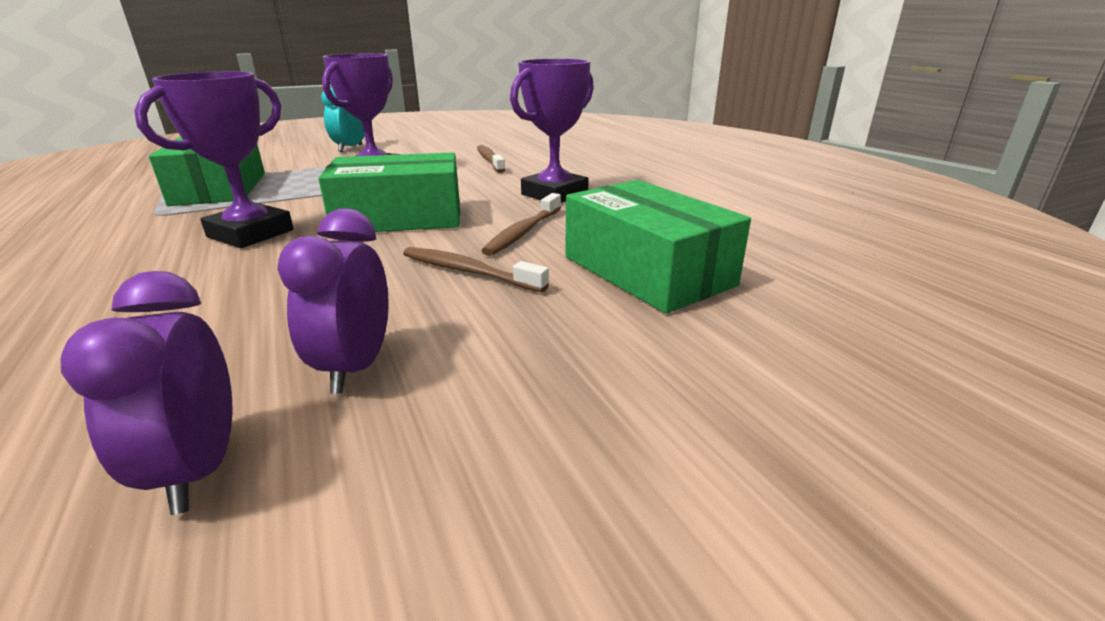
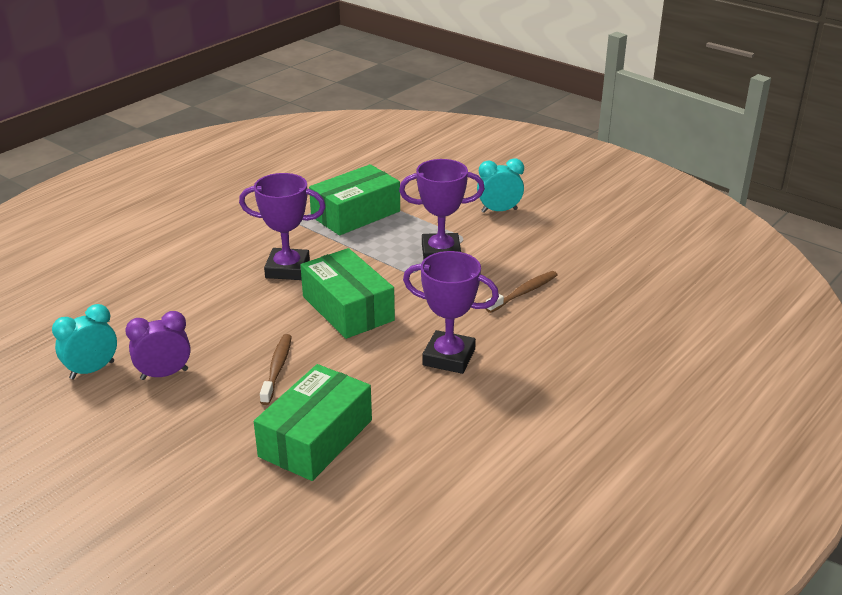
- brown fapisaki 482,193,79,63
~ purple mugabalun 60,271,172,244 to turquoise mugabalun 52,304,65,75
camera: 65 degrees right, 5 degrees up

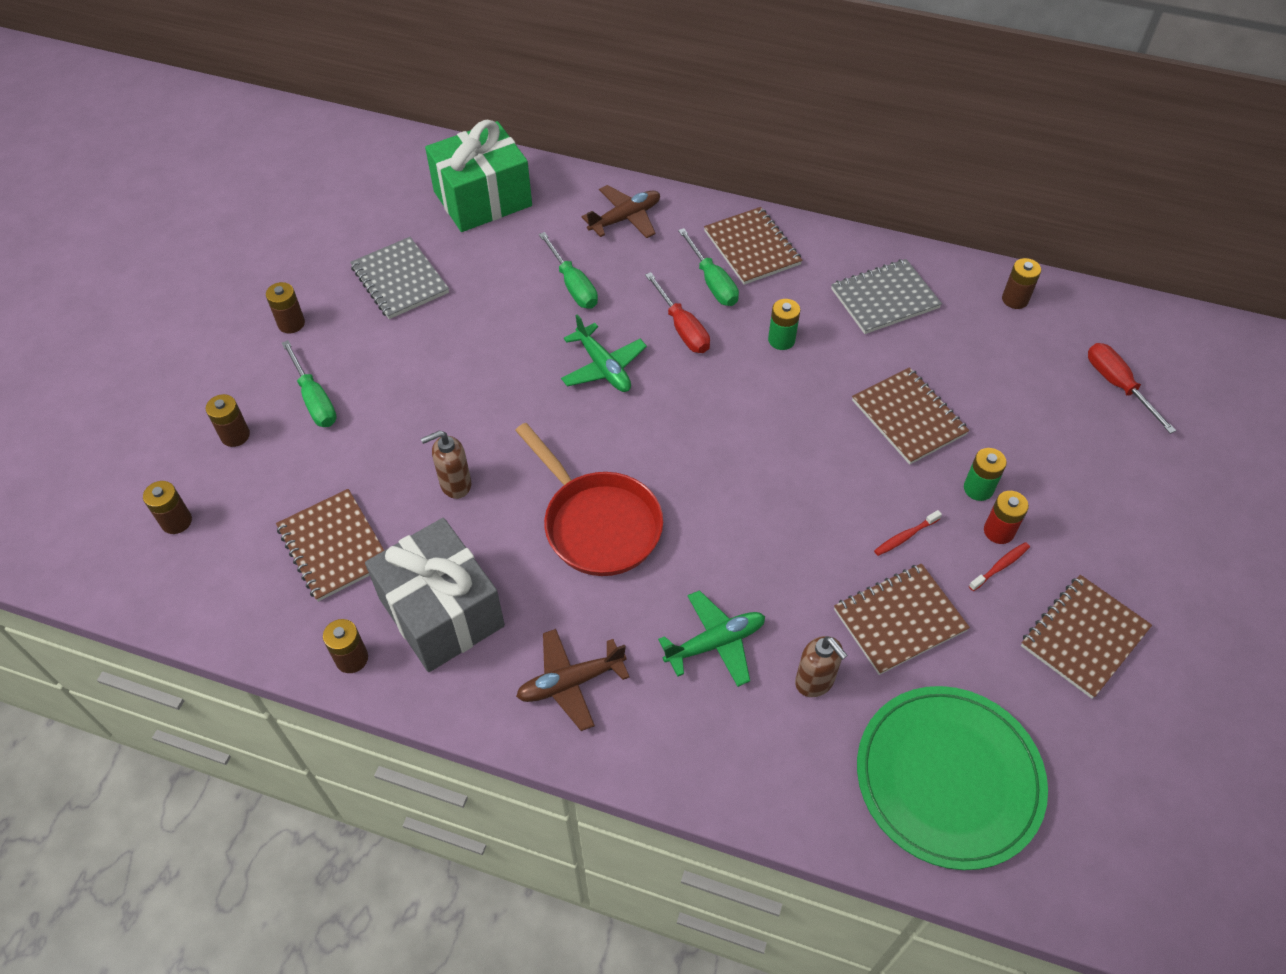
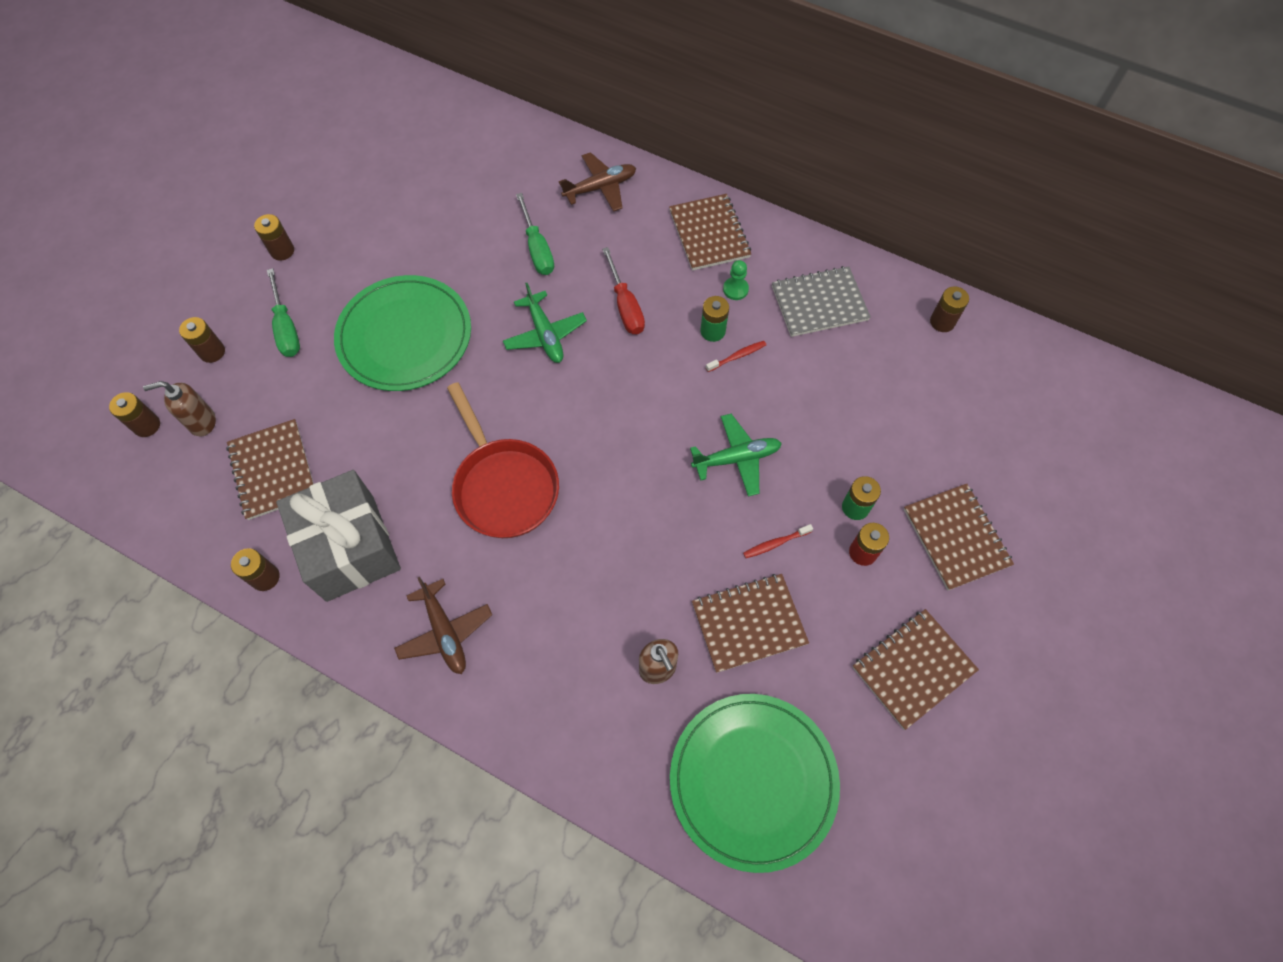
- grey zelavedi 350,237,99,82
- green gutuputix 425,120,107,112
- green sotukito 678,228,61,78
- red sotukito 1088,343,88,91
+ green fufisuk 334,275,137,116
+ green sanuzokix 723,260,26,40
~ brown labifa 421,430,50,69 to 143,381,73,55
~ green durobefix 658,590,107,97 to 690,414,92,83
~ brown zelavedi 852,367,117,98 to 904,484,110,106
~ red fapisaki 969,542,61,49 to 706,341,60,31
~ brown durobefix 516,629,114,102 = 394,577,98,97 105 degrees counterclockwise
camera: 10 degrees right, 10 degrees up

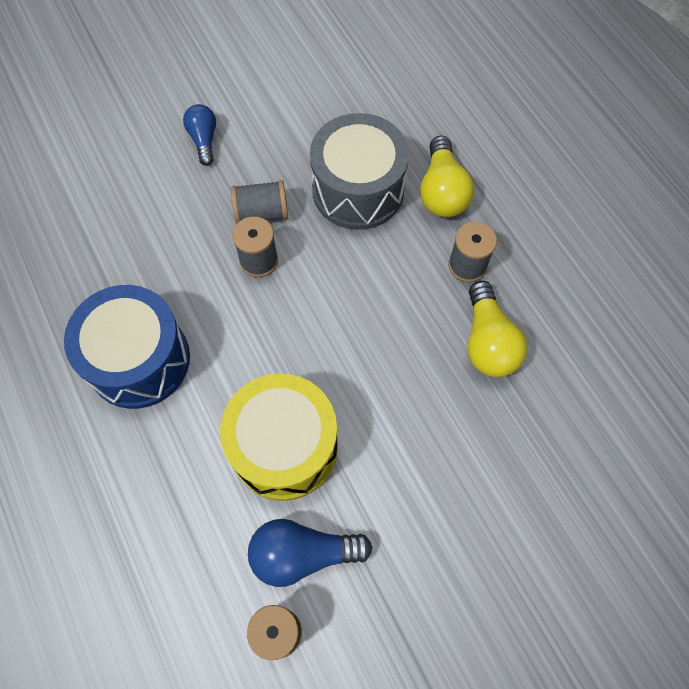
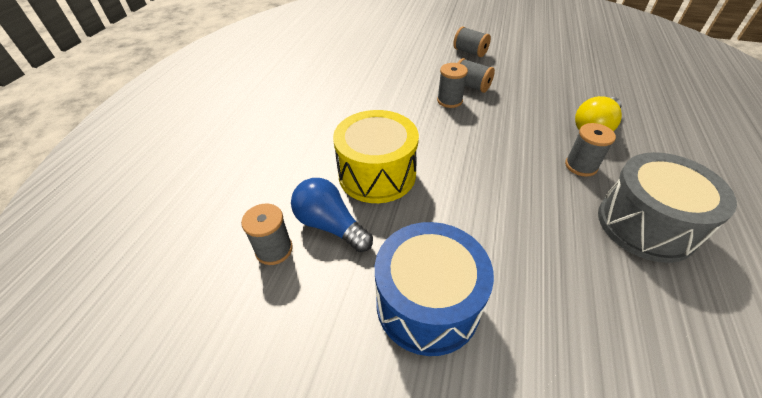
- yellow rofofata 467,281,60,96
~ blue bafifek 64,285,126,124 to 375,222,119,134
~ grey bafifek 310,113,99,117 to 598,152,139,111
~ blue rofofata 183,104,33,62 to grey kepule 453,27,38,30
camera: 45 degrees right, 20 degrees down

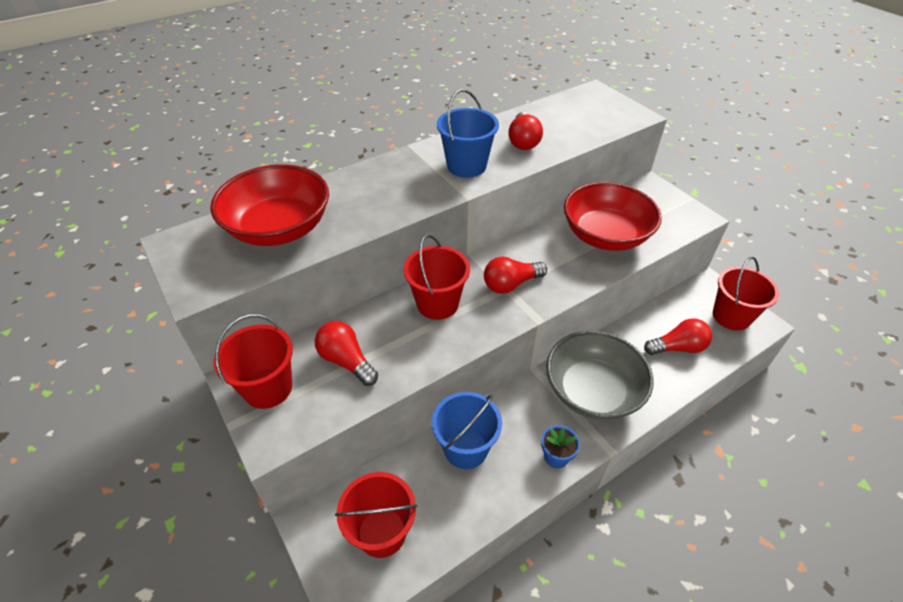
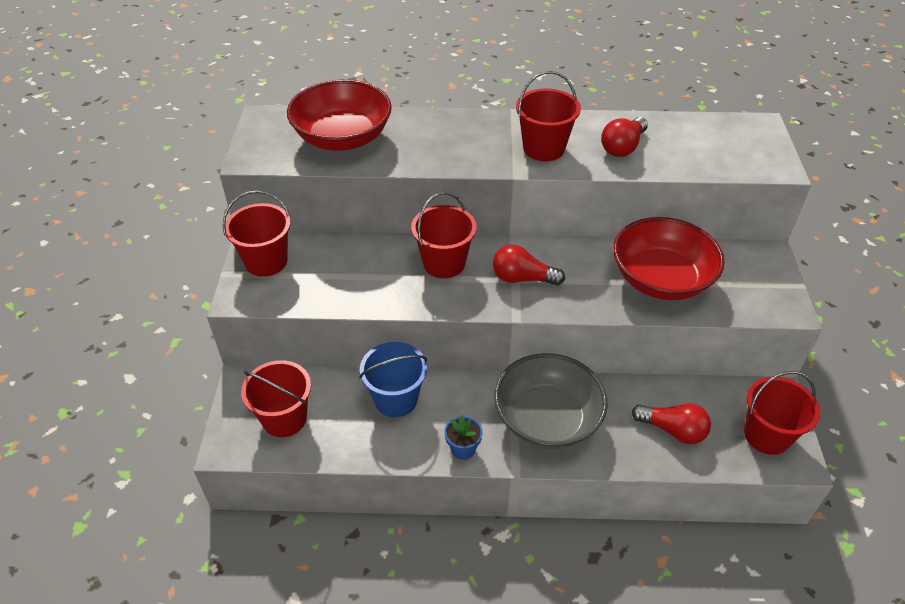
- red rofofata 315,321,63,65
~ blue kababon 437,89,62,89 to red kababon 516,71,65,90
camera: 35 degrees right, 0 degrees up

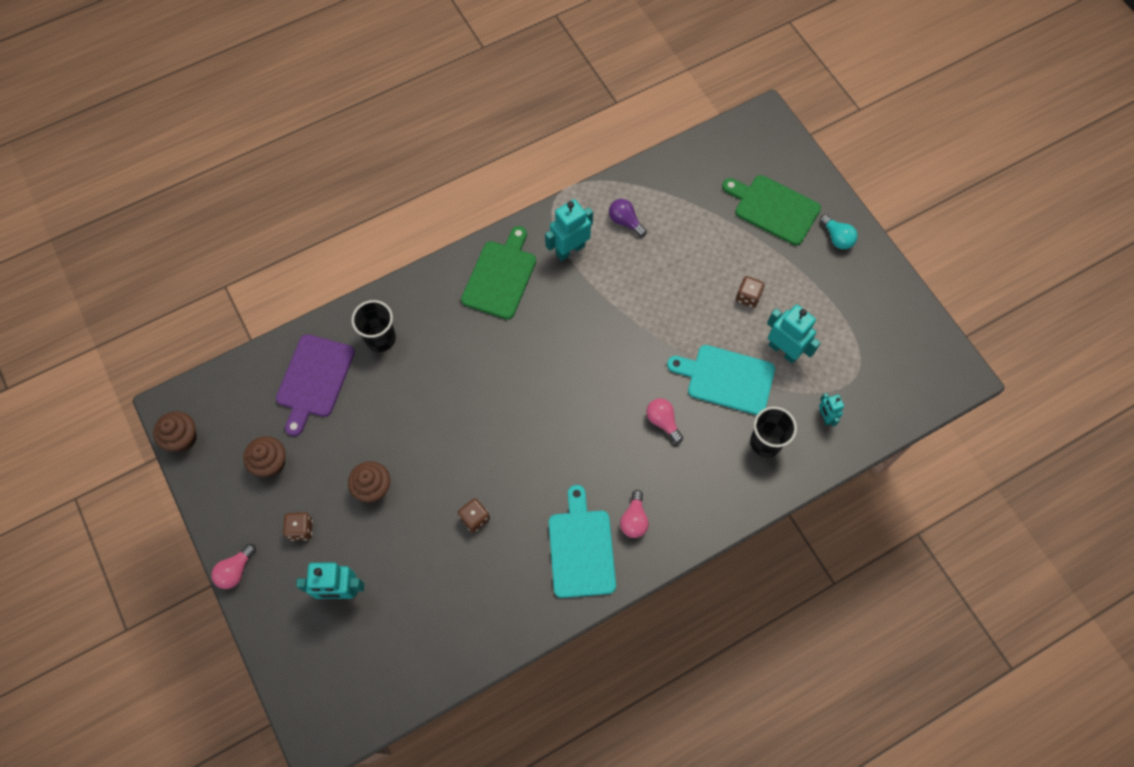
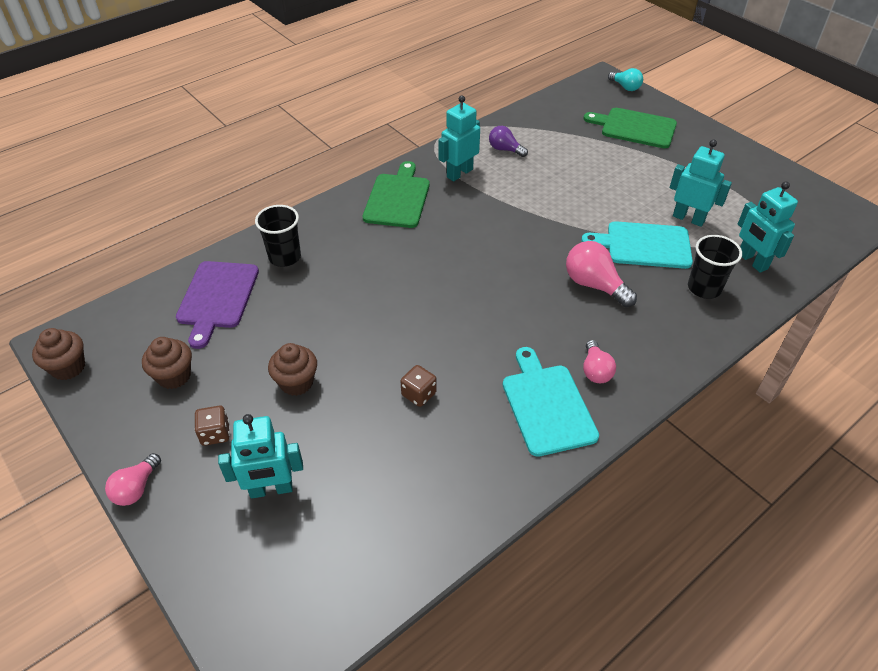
- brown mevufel 736,276,29,32
~ turquoise rofofata 820,214,38,35 to 608,68,35,23
~ pink rofofata 646,398,37,45 = 566,241,71,66 x1.57
~ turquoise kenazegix 819,393,25,34 = 738,182,60,91 x1.80
camera: 10 degrees left, 20 degrees down

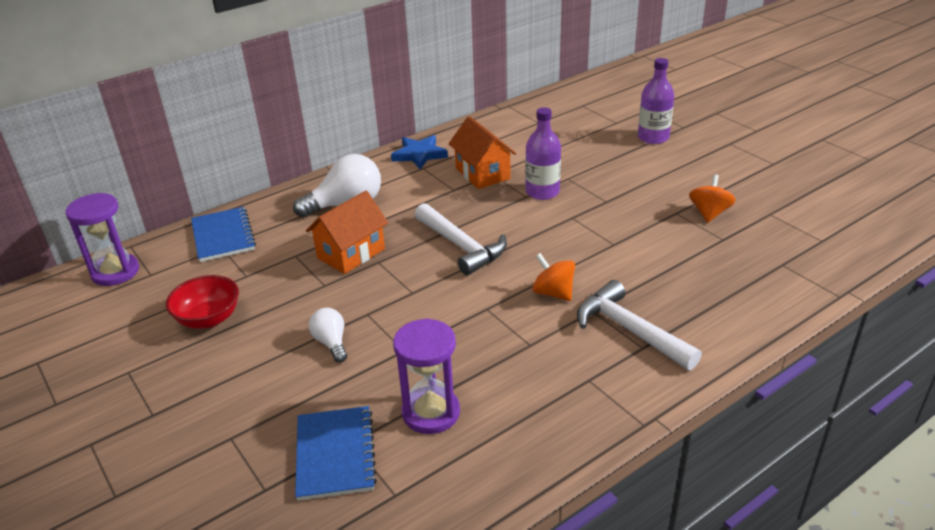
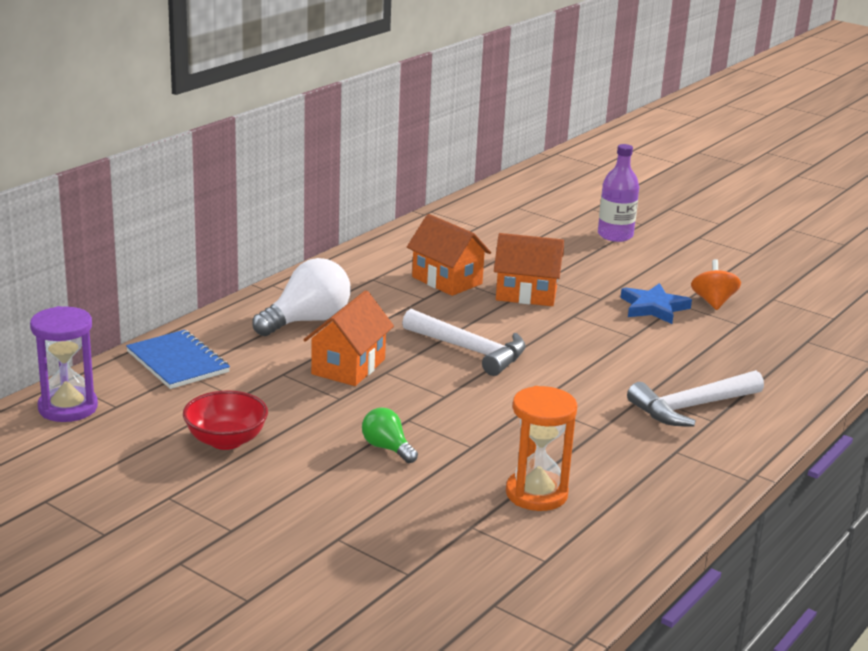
- blue zelavedi 295,406,82,95
- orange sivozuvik 532,253,43,48
~ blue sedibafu 391,135,57,35 to 620,283,72,41
~ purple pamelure 525,107,36,93 to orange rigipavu 494,233,70,73
~ white rofofata 309,308,38,54 to green rofofata 362,408,56,55
~ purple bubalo 393,318,67,116 to orange bubalo 506,386,72,125
~ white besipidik 577,280,125,90 = 627,370,137,57 60 degrees counterclockwise
camera: 20 degrees left, 10 degrees down

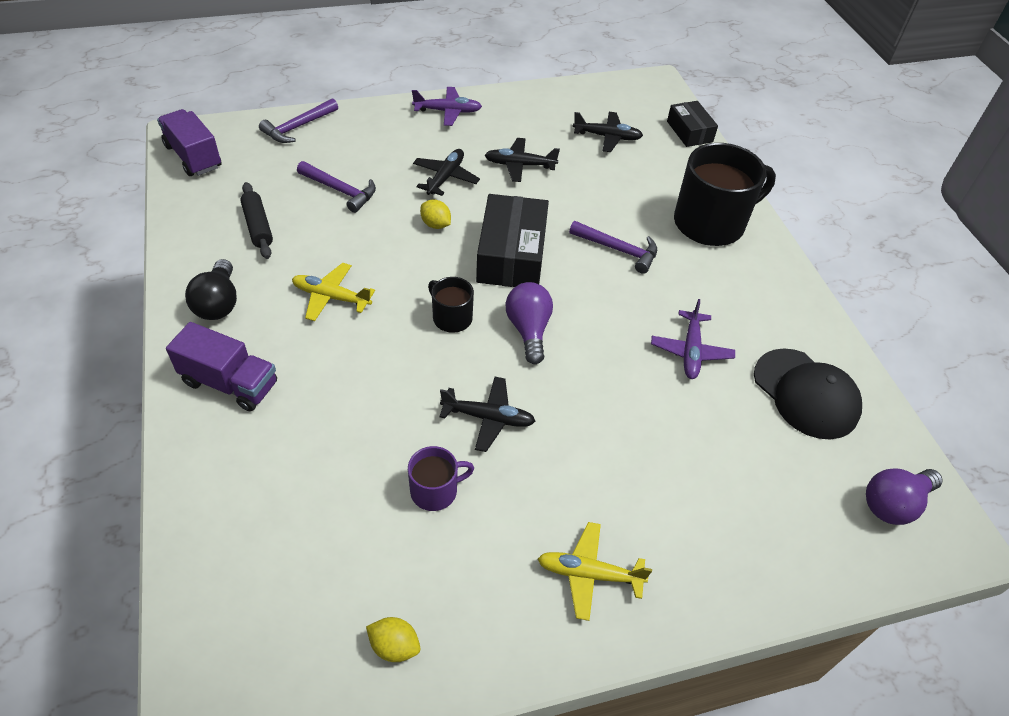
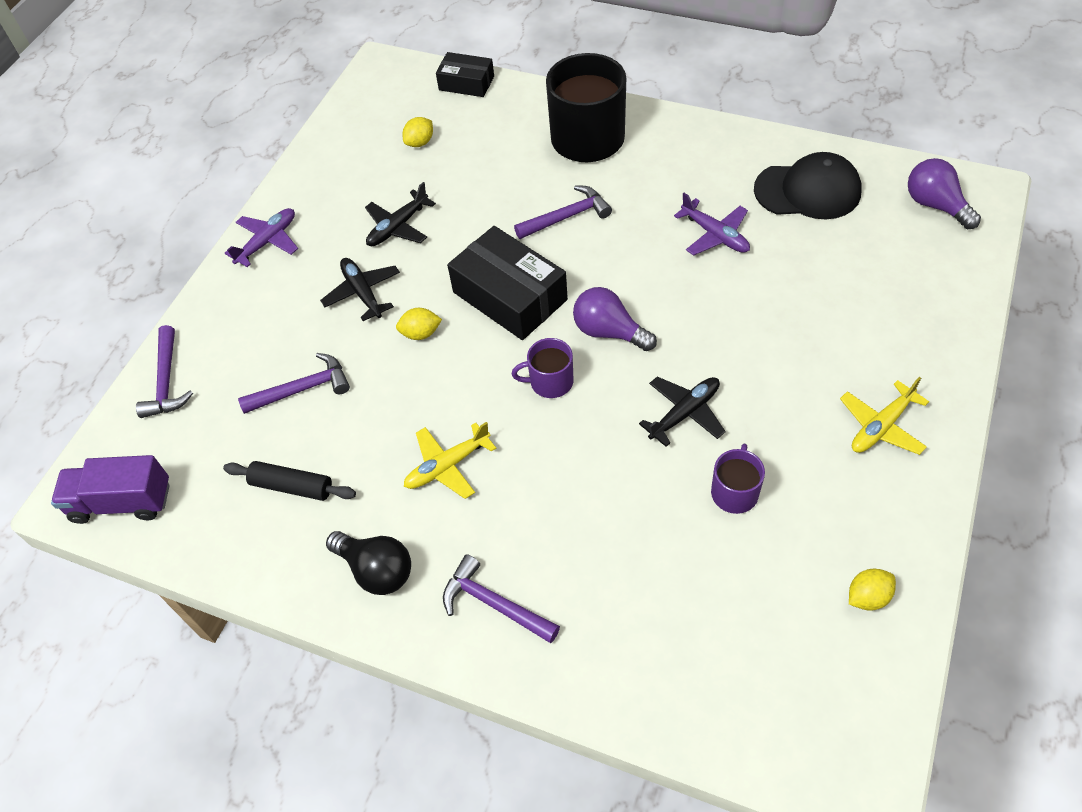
~ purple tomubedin 166,322,111,89 to purple besipidik 443,554,117,89
~ black durobefix 573,112,70,40 to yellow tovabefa 403,117,30,30
~ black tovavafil 428,277,46,56 to purple tovavafil 512,338,62,60
~ purple rofofata 866,468,77,57 = 908,158,73,71 135 degrees clockwise
camera: 45 degrees left, 5 degrees up

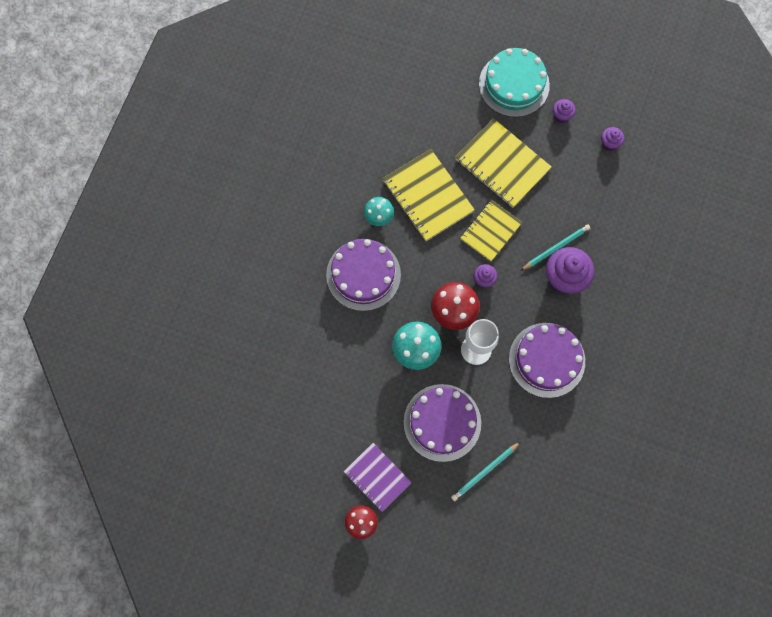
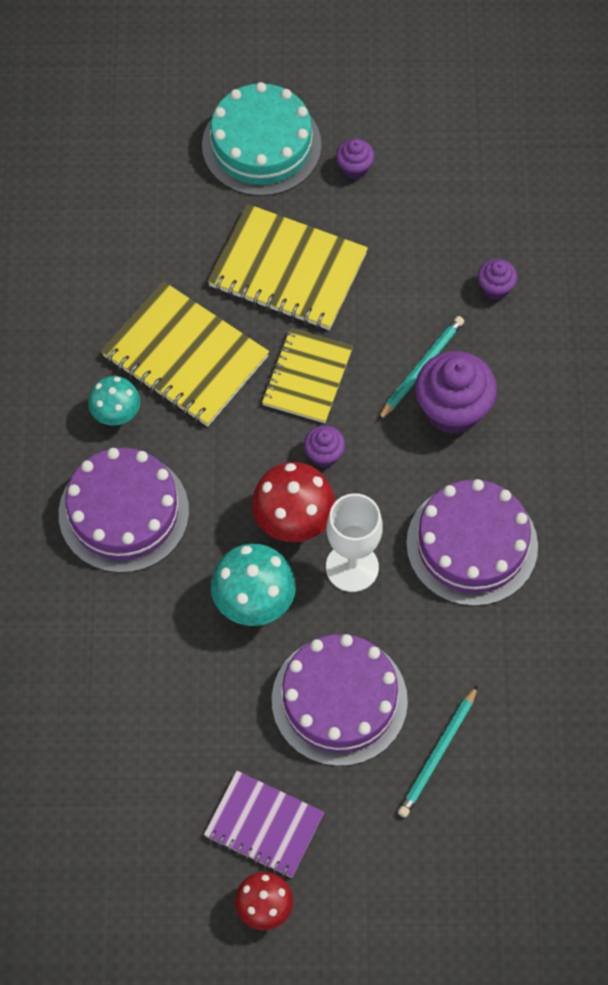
~ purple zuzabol 601,127,23,24 to 478,259,39,41
camera: 20 degrees left, 10 degrees down

